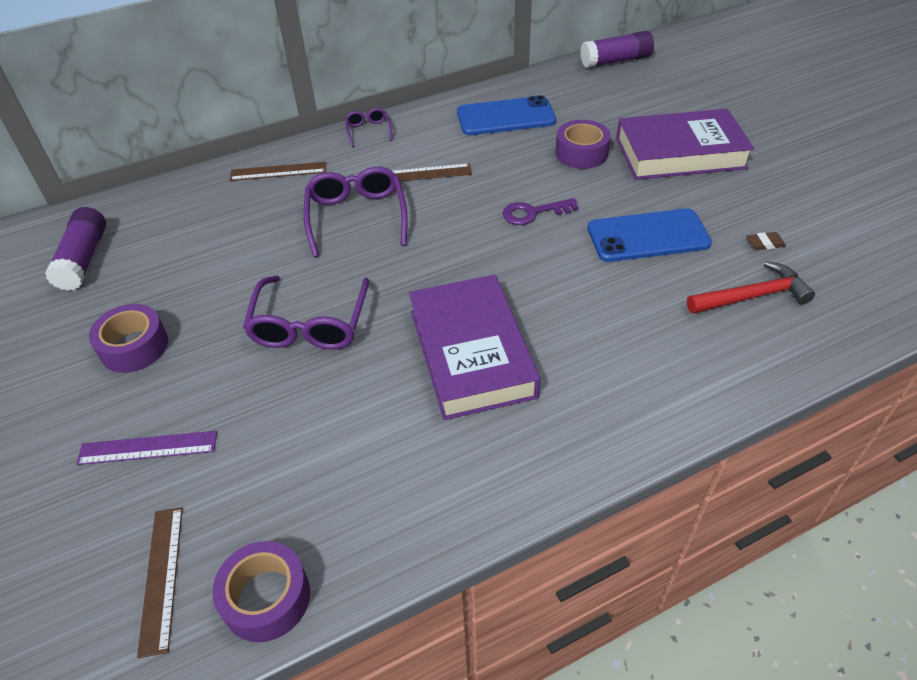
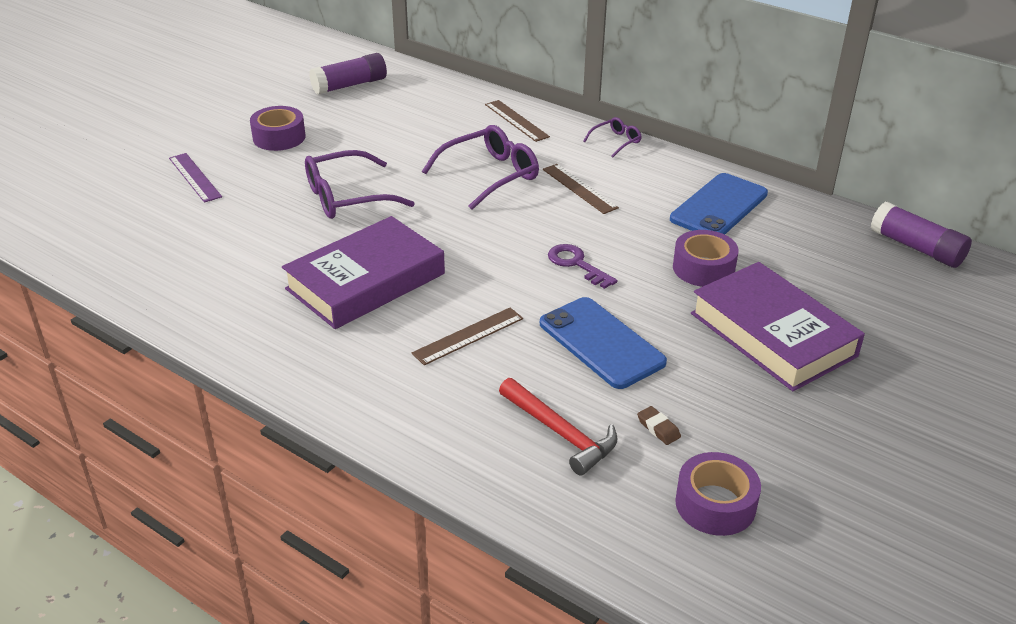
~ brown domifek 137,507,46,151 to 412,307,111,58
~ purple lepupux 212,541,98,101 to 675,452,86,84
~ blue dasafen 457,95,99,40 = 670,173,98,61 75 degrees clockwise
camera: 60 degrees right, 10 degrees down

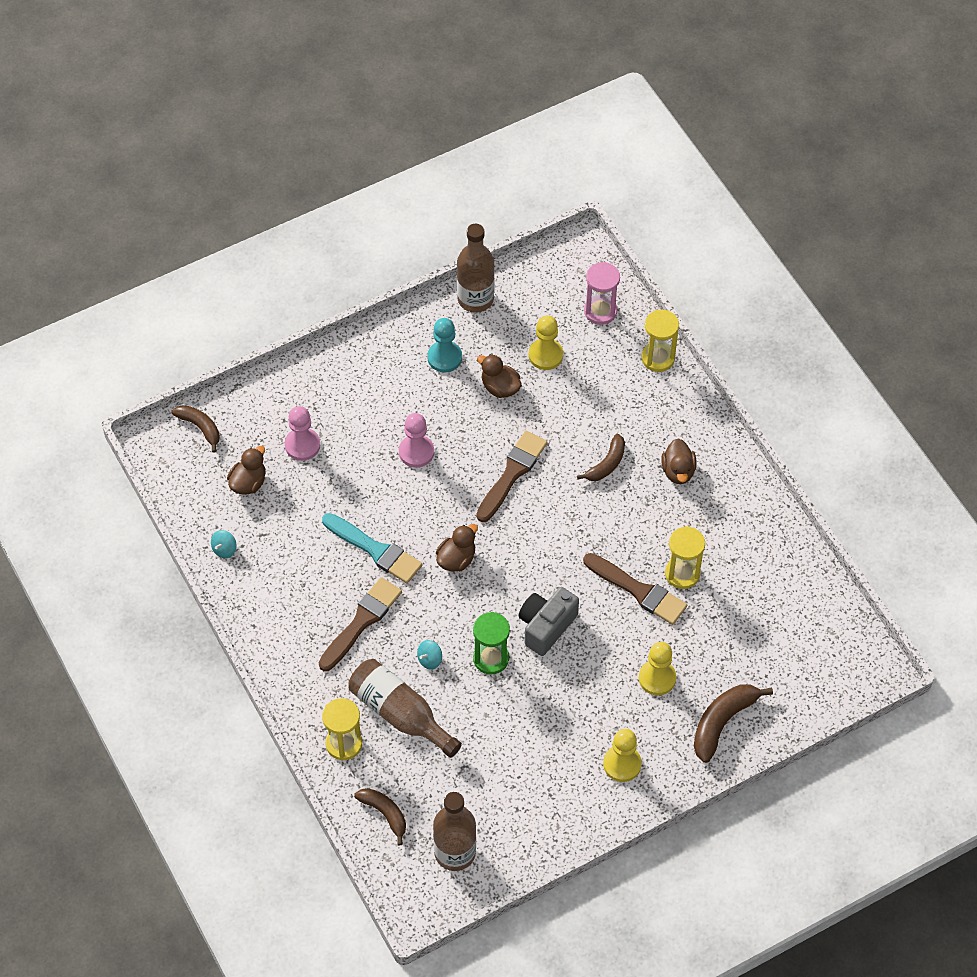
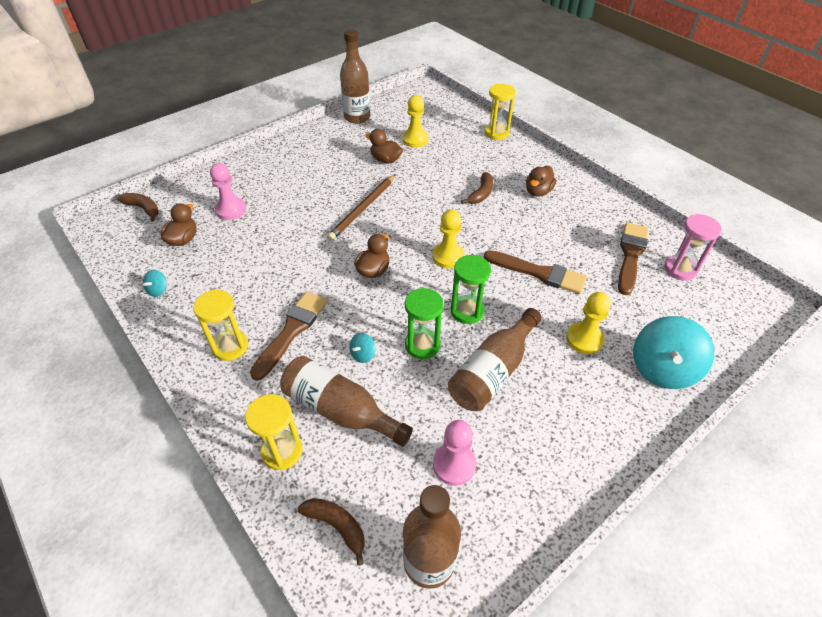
- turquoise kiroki 322,513,100,70
- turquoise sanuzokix 427,318,35,54
+ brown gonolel 327,174,69,67
+ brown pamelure 448,308,94,103
~ pink sanuzokix 399,413,35,55 to 433,420,43,66
~ brown kiroki 476,431,71,91 to 618,222,30,73
~ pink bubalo 584,262,36,63 to 665,214,57,67
~ yellow sanuzokix 603,729,39,53 to 432,210,33,59
~ yellow bubalo 665,526,40,63 to 193,290,55,71
~ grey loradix 519,587,60,69 to green bubalo 451,255,40,69
~ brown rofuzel 694,685,79,78 to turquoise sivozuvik 633,316,81,73
~ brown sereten 661,439,36,45 = 526,166,30,31 45 degrees clockwise
camera: 10 degrees left, 10 degrees down

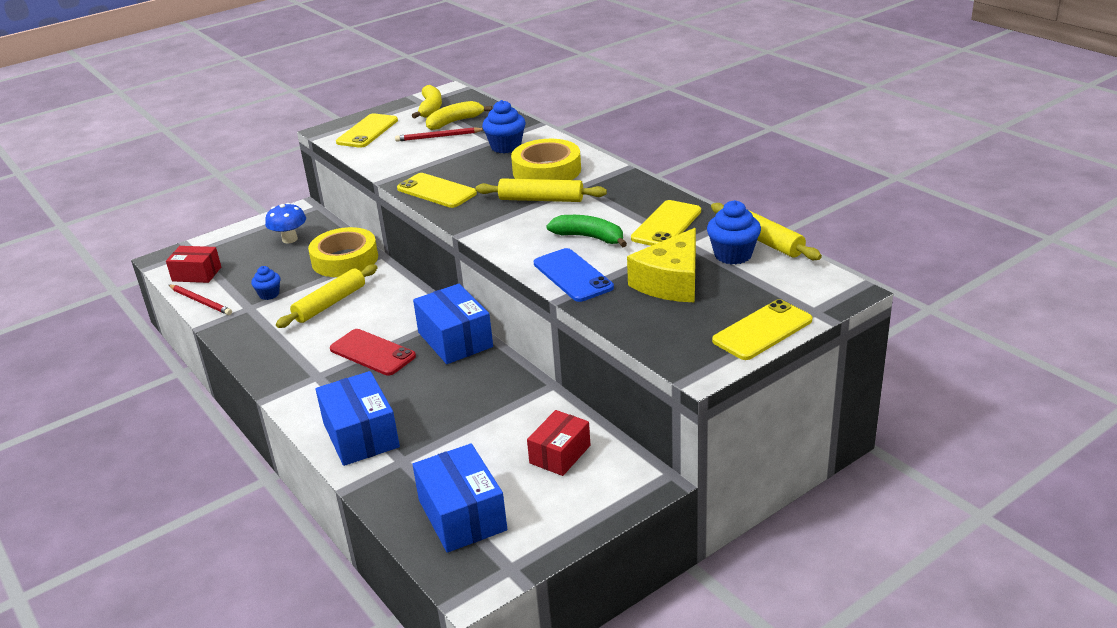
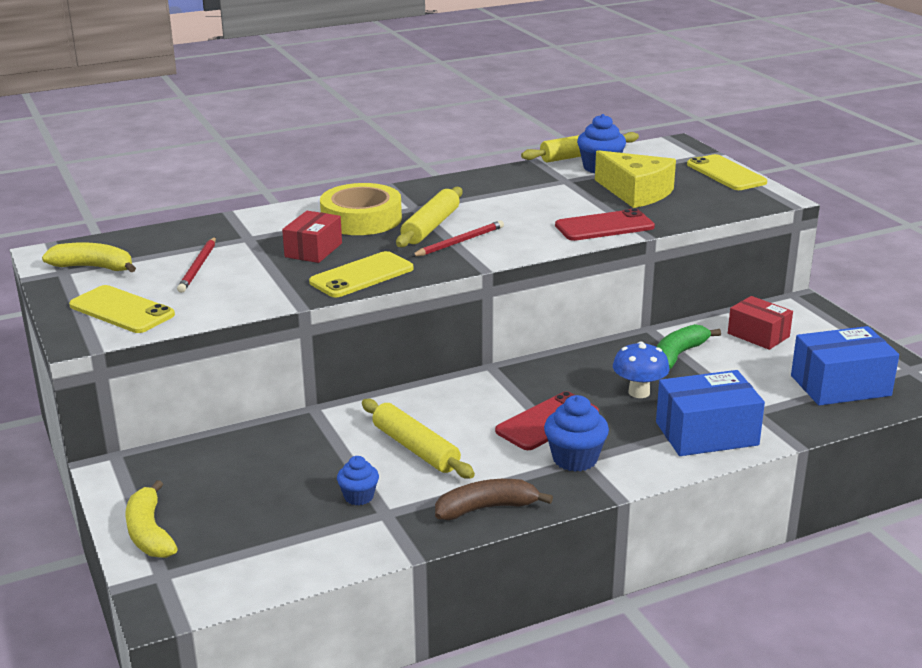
- yellow lepupux 308,227,70,50
- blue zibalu 413,284,80,80
- yellow dasafen 631,200,70,46
+ brown rofuzel 435,479,118,41
~ red zibalu 166,246,55,37 to 282,211,60,52
~ red gonolel 169,285,63,30 to 412,220,92,36
~ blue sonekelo 265,203,41,41 to 613,342,57,56
~ yellow rofuzel 426,101,66,29 to 125,480,53,78
~ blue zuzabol 482,100,44,53 to 544,395,65,77
~ green rofuzel 546,215,81,32 to 657,324,64,45
~ blue dasafen 534,248,80,54 to red dasafen 555,208,100,33
camera: 80 degrees left, 5 degrees down

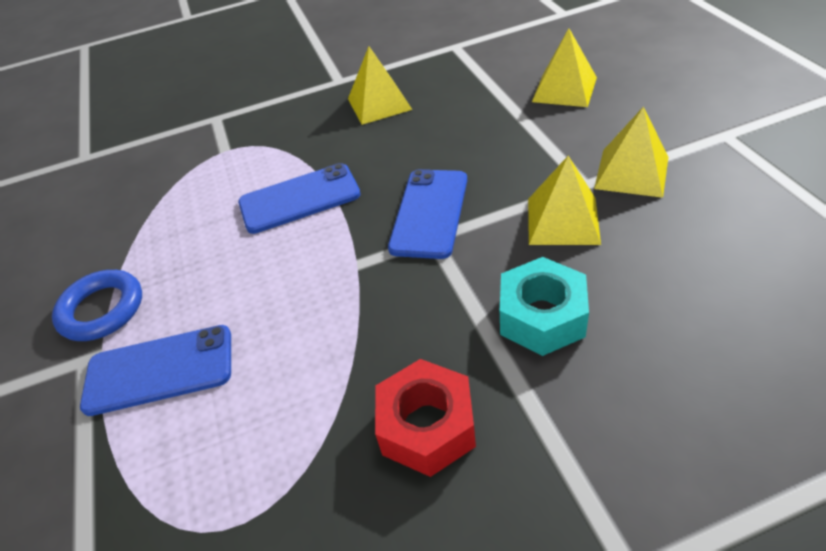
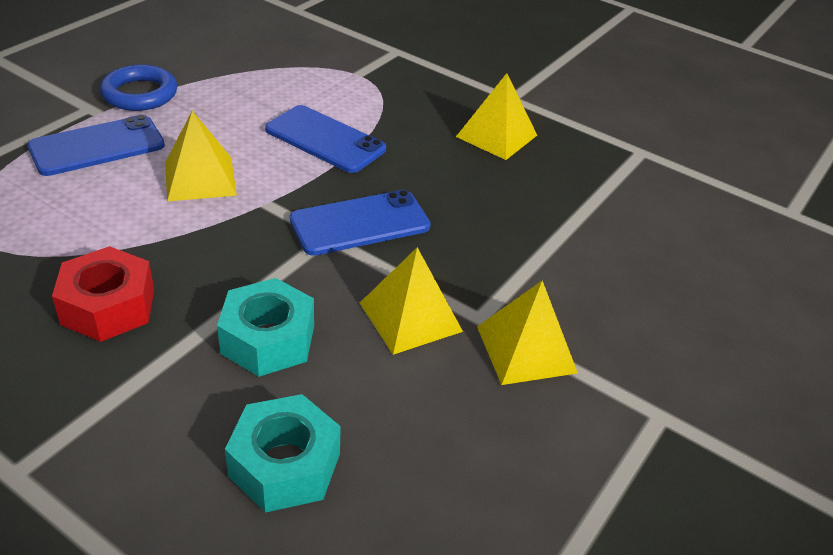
+ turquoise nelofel 225,394,116,119
~ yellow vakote 532,28,65,79 to 165,111,72,90
~ blue dasafen 80,325,151,91 = 27,115,138,61 75 degrees counterclockwise
camera: 45 degrees right, 5 degrees down

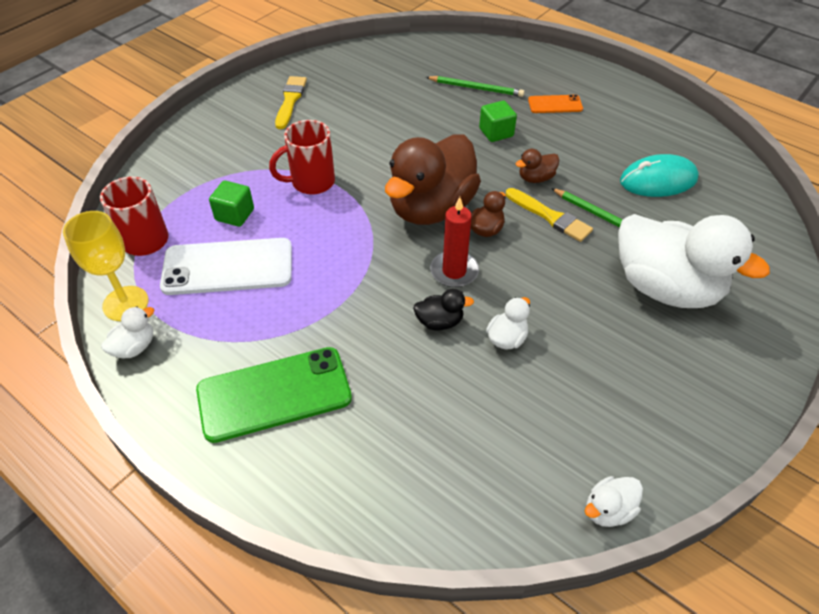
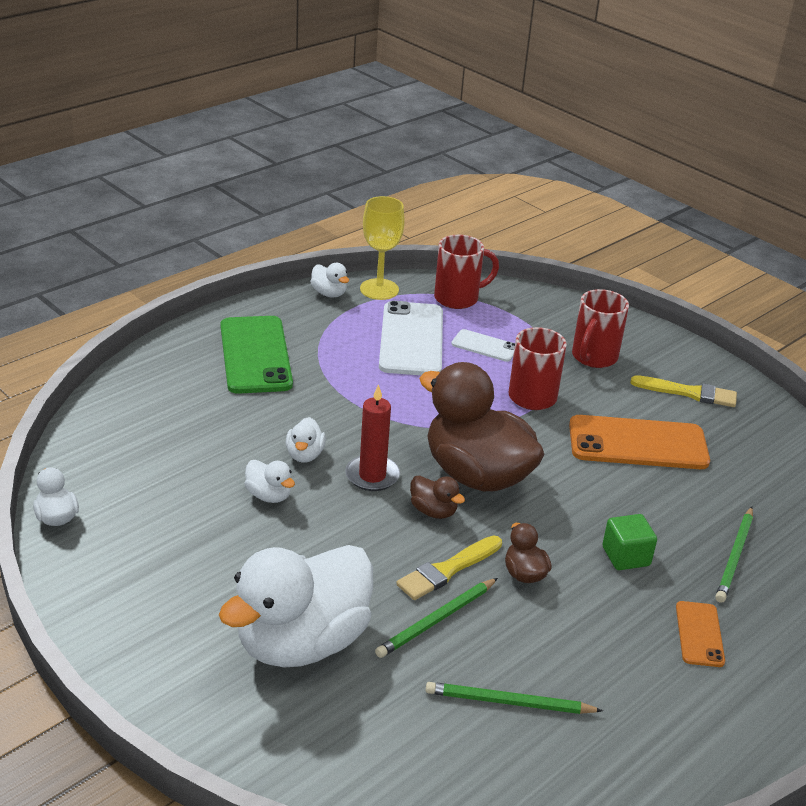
+ orange dasafen 569,415,141,54
+ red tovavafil 572,289,57,79
~ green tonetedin 209,181,45,46 to white dasafen 452,329,63,33
~ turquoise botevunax 620,154,79,43 to green gonolel 426,682,177,32
~ black sereten 413,289,61,42 to white sereten 286,417,40,46
camera: 95 degrees right, 15 degrees down

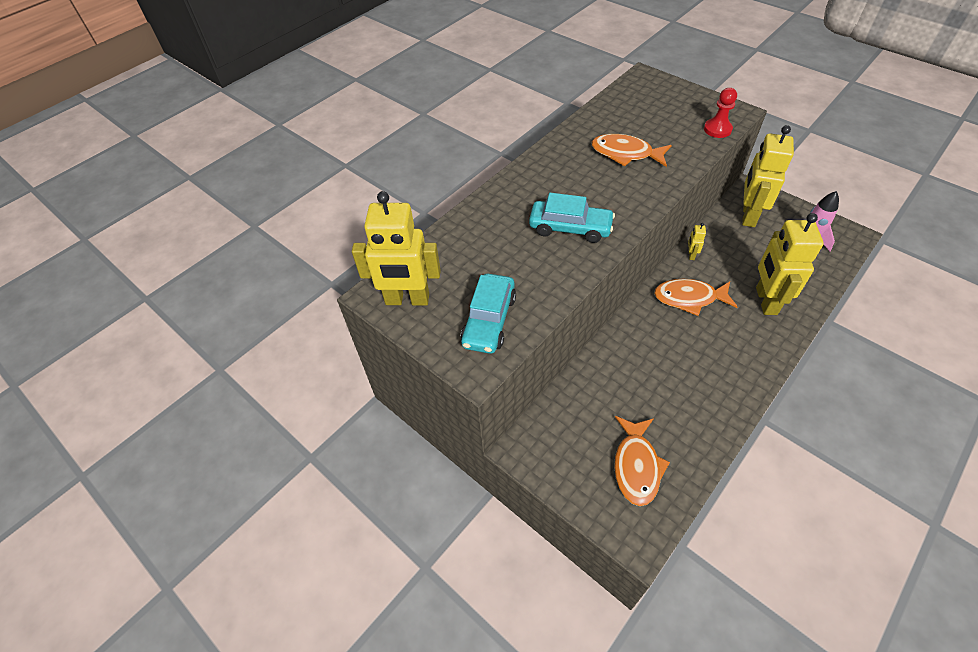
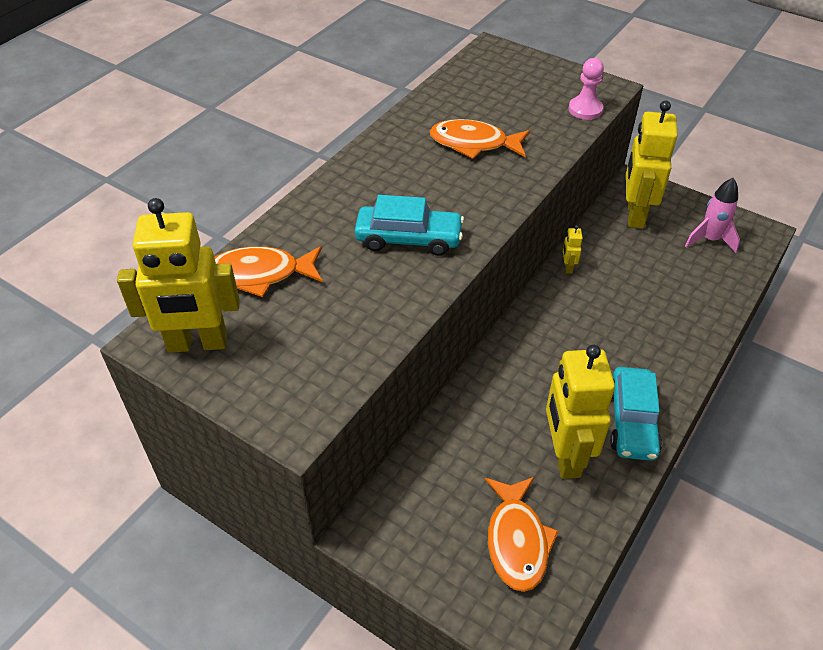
~ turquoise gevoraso 461,274,55,80 to 610,367,52,94
~ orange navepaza 654,279,84,37 to 214,246,109,51
~ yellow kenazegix 756,213,68,102 to 546,345,69,134
~ red sanuzokix 704,88,33,50 to pink sanuzokix 569,58,35,62
camera: 10 degrees left, 5 degrees down

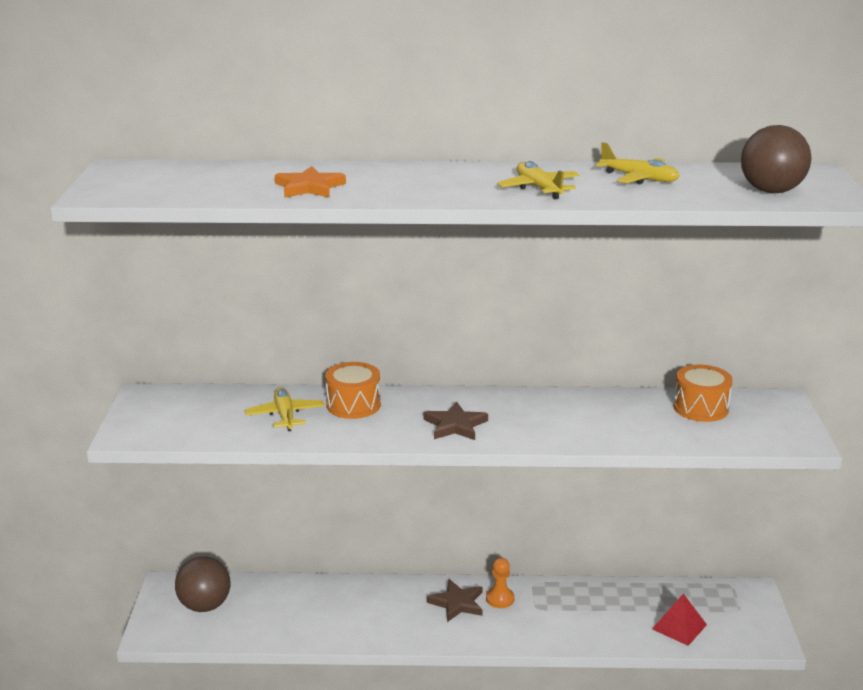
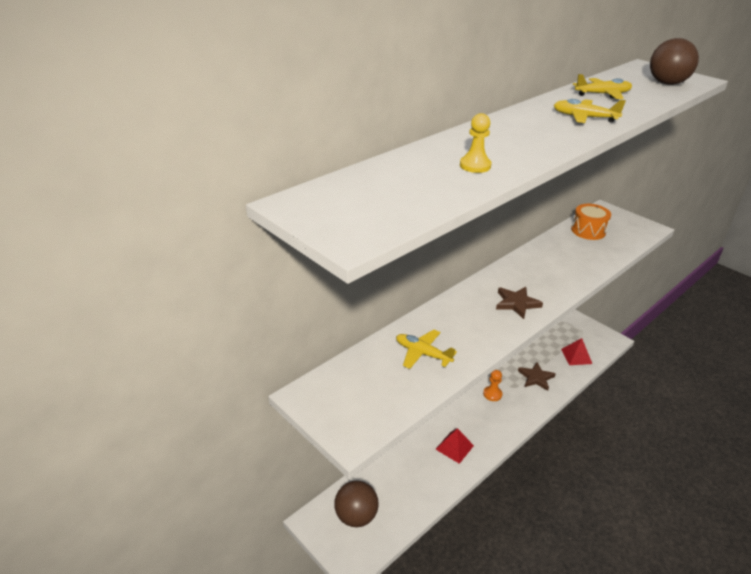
- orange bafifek 325,362,56,57
+ red vakote 436,428,38,36
~ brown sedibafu 427,579,56,43 to 518,362,38,29
~ orange sedibafu 275,166,71,32 to yellow sanuzokix 460,113,31,60
camera: 45 degrees left, 10 degrees up

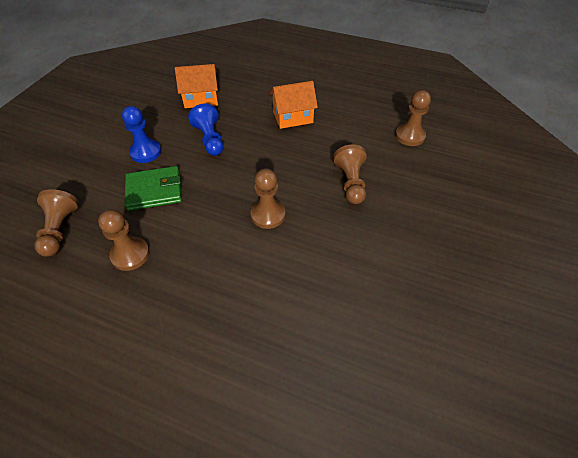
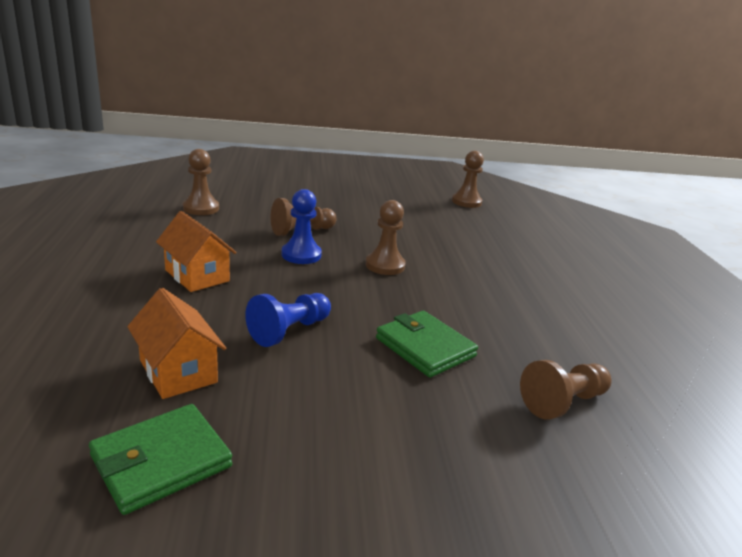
+ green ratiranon 89,404,143,111
~ brown sanuzokix 98,209,52,62 to 452,151,32,57
~ blue sanuzokix 122,106,39,57 to 281,189,41,75
camera: 120 degrees left, 25 degrees down

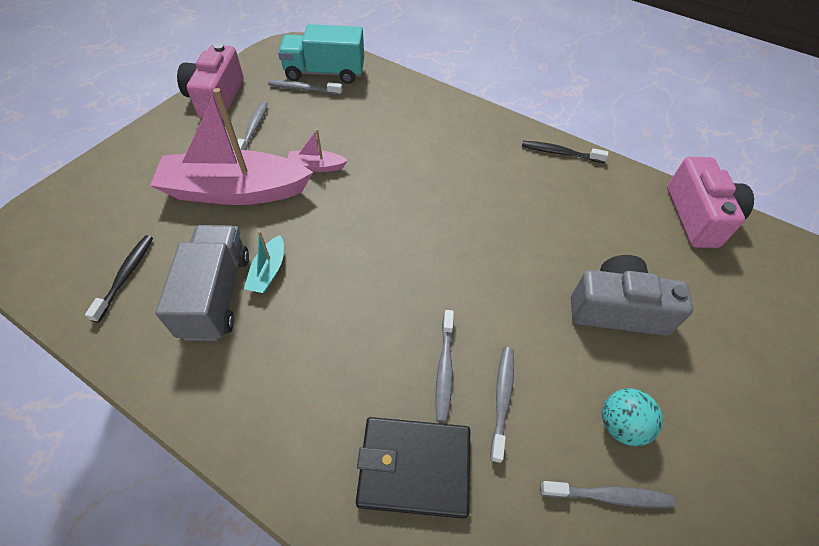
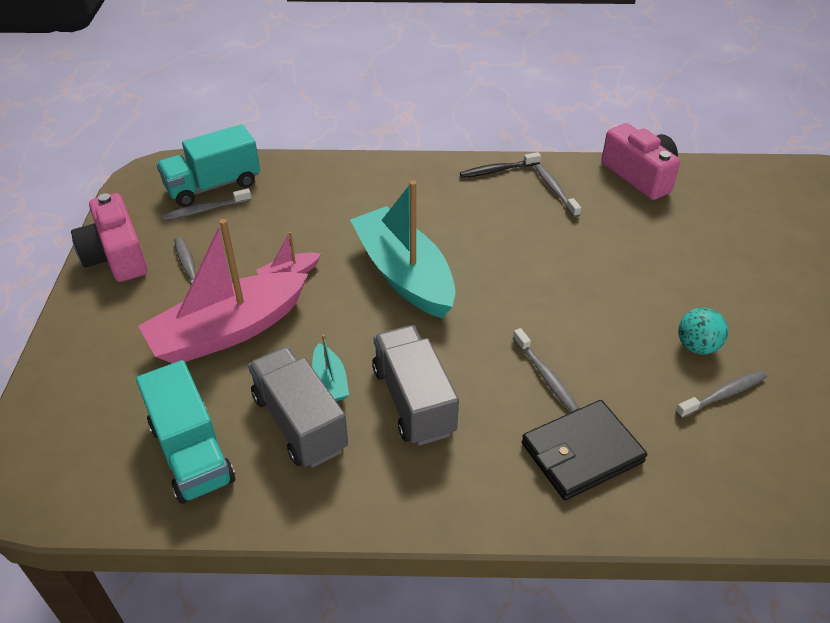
- grey loradix 571,255,122,81
+ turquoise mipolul 350,181,106,137
+ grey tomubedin 372,325,87,121
~ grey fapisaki 490,347,24,116 to 535,164,46,54
~ black fapisaki 85,235,68,88 to turquoise tomubedin 136,360,99,144
camera: 30 degrees left, 10 degrees down

